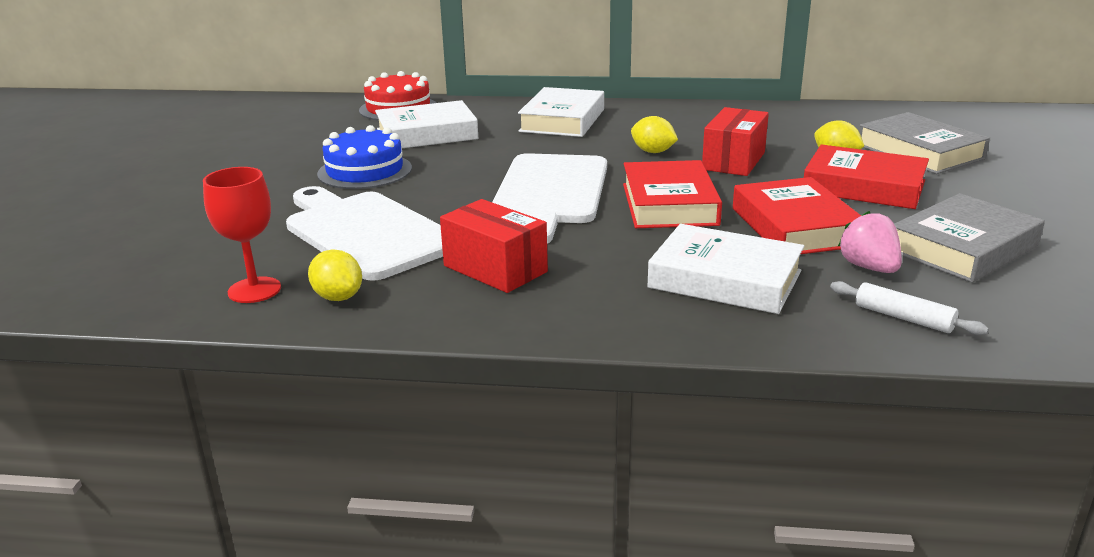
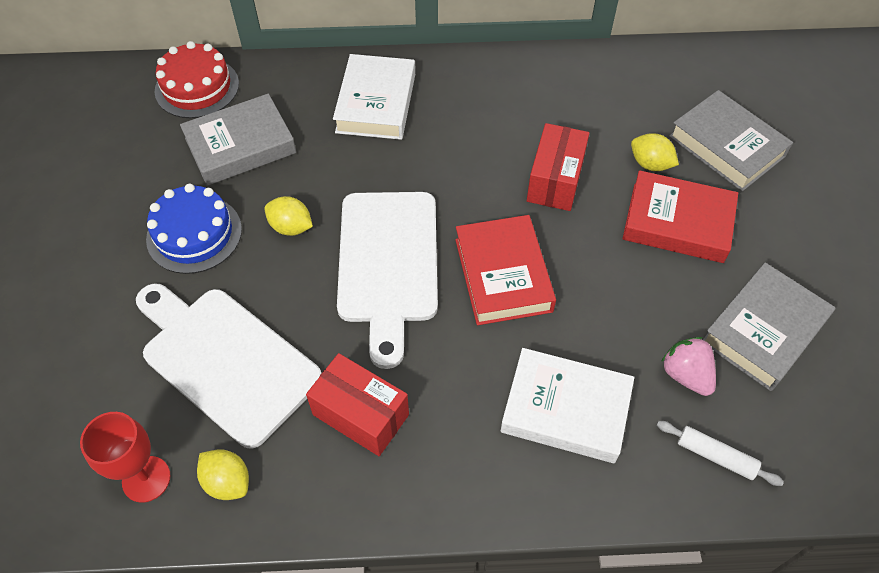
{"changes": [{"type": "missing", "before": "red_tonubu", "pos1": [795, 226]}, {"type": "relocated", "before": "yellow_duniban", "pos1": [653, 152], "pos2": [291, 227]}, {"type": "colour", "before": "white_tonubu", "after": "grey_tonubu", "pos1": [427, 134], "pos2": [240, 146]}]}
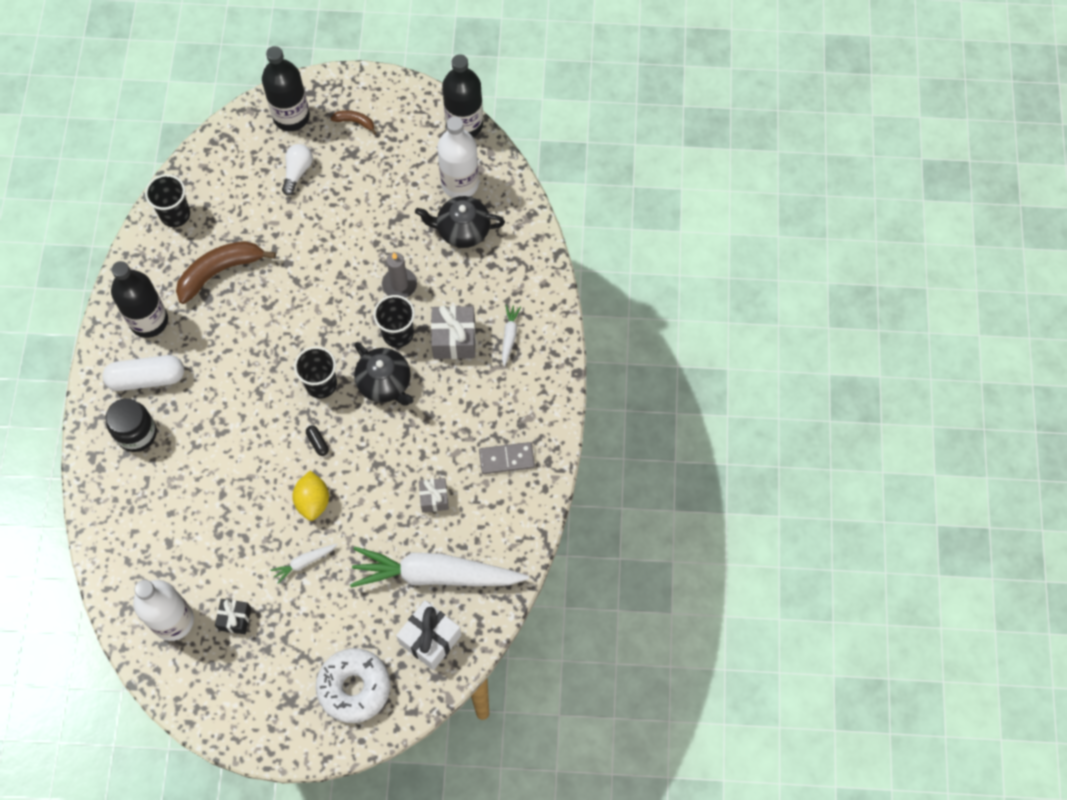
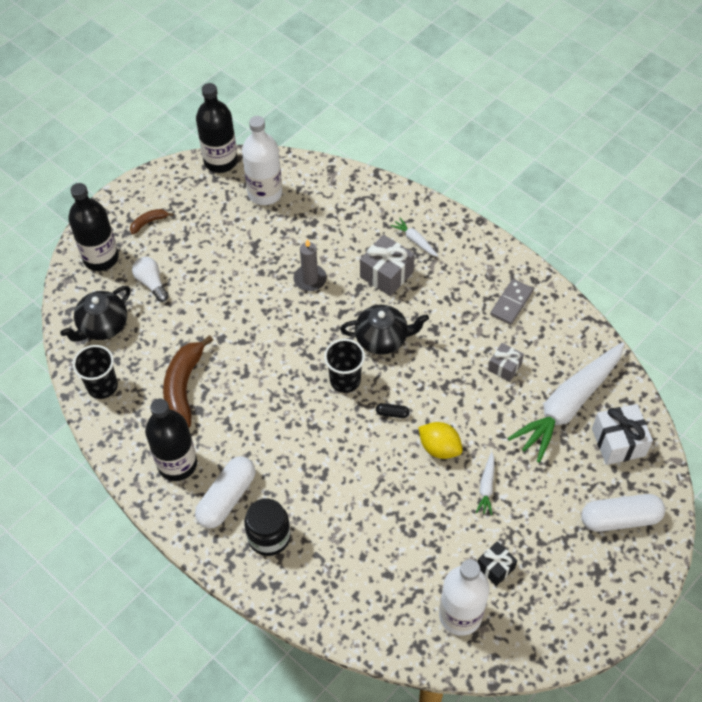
{"changes": [{"type": "missing", "before": "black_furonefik", "pos1": [398, 333]}, {"type": "relocated", "before": "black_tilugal", "pos1": [462, 230], "pos2": [102, 326]}, {"type": "exchanged", "before": "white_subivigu", "after": "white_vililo", "pos1": [354, 687], "pos2": [620, 519]}]}
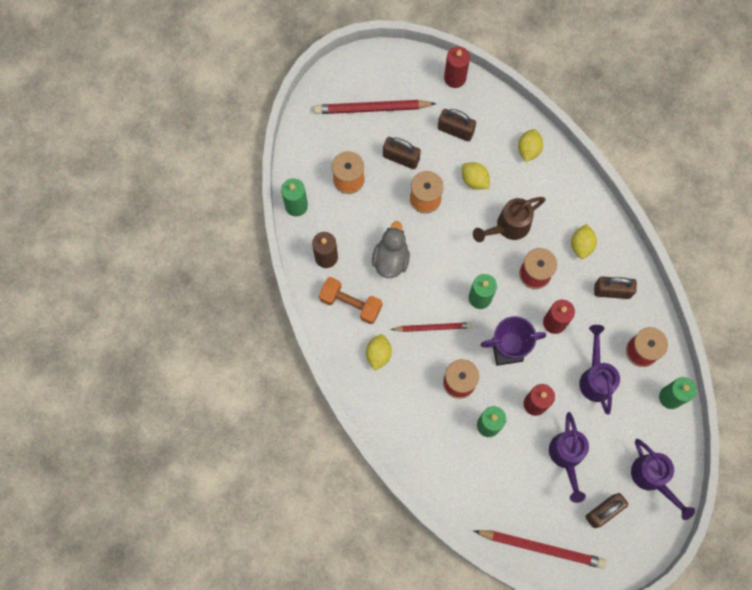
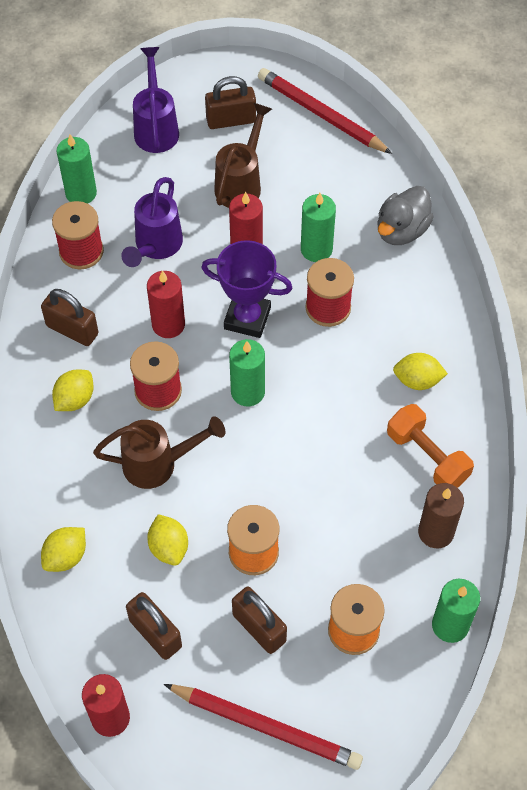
{"changes": [{"type": "missing", "before": "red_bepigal", "pos1": [433, 328]}, {"type": "relocated", "before": "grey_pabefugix", "pos1": [391, 259], "pos2": [401, 230]}, {"type": "colour", "before": "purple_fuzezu", "after": "brown_fuzezu", "pos1": [566, 457], "pos2": [241, 183]}, {"type": "spun", "before": "yellow_duniban", "pos1": [378, 354], "pos2": [417, 380], "turn": 60}]}
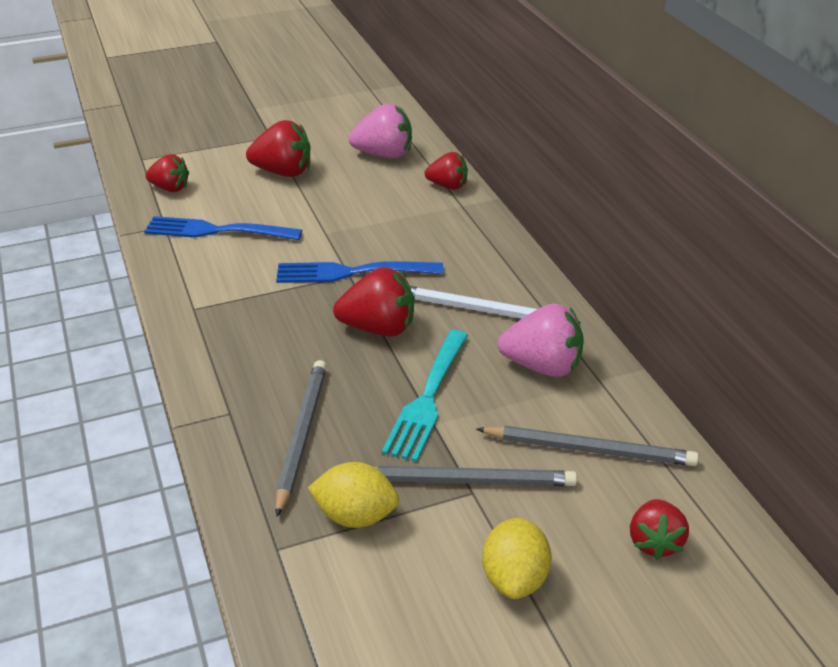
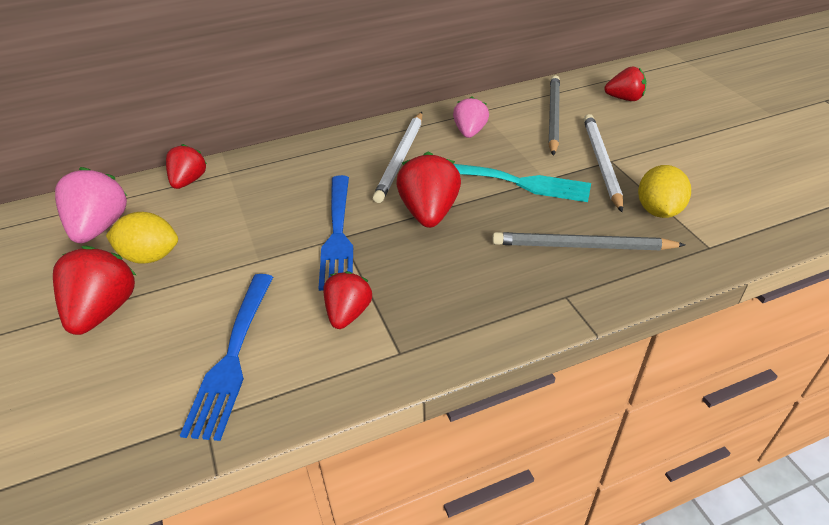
{"changes": [{"type": "relocated", "before": "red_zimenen", "pos1": [170, 188], "pos2": [348, 313]}, {"type": "relocated", "before": "yellow_duniban", "pos1": [514, 578], "pos2": [150, 256]}, {"type": "colour", "before": "grey_bepigal", "after": "white_bepigal", "pos1": [467, 480], "pos2": [601, 162]}, {"type": "size", "before": "pink_zimenen", "pos1": [542, 366], "pos2": [470, 132], "scale": 0.66}]}
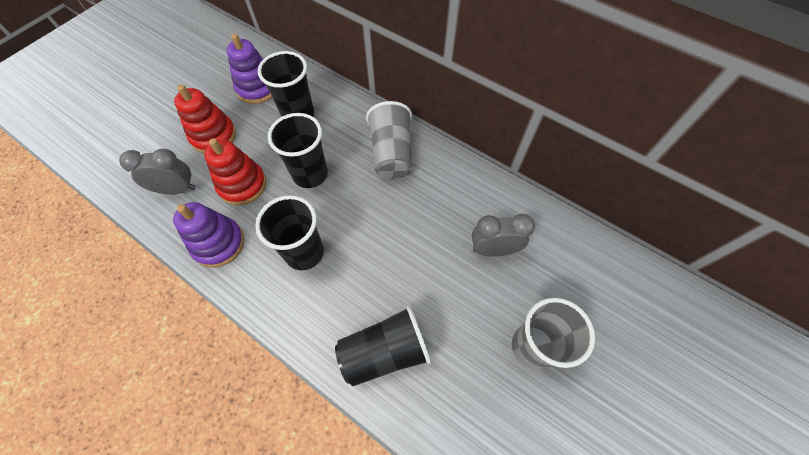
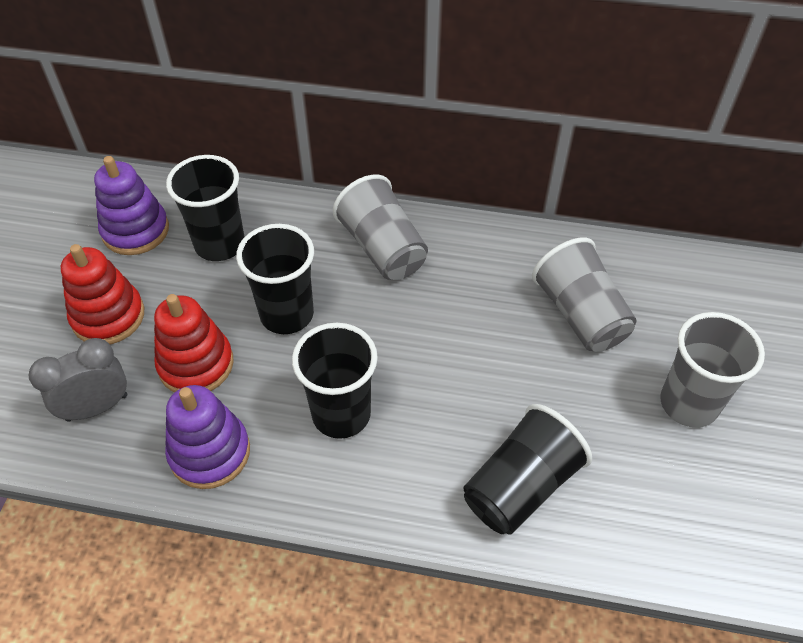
{"changes": [{"type": "exchanged", "before": "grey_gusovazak", "after": "grey_furonefik", "pos1": [493, 249], "pos2": [580, 314]}]}
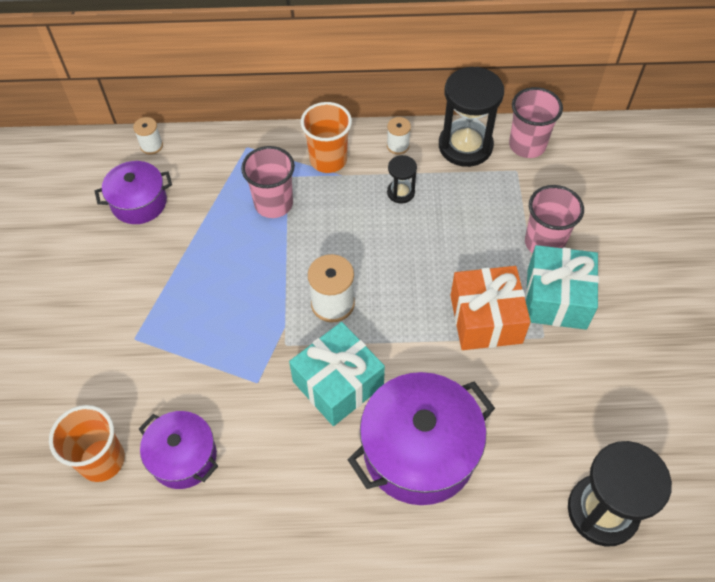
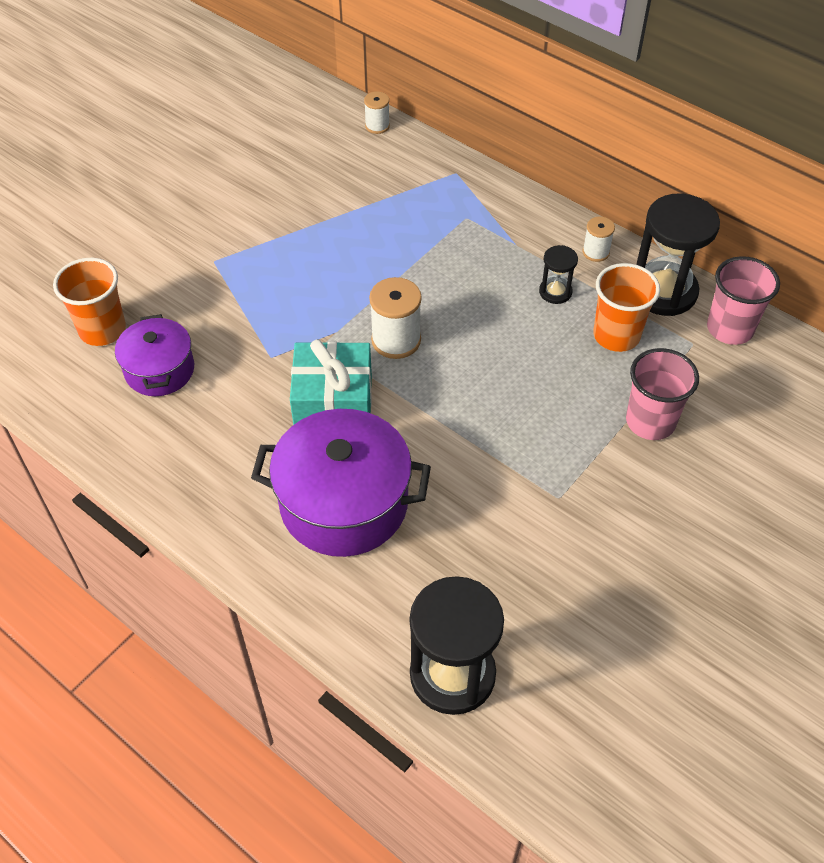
{"changes": [{"type": "missing", "before": "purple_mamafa", "pos1": [139, 202]}, {"type": "missing", "before": "pink_furonefik", "pos1": [273, 204]}, {"type": "missing", "before": "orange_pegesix", "pos1": [486, 319]}, {"type": "missing", "before": "turquoise_pegesix", "pos1": [556, 298]}, {"type": "relocated", "before": "orange_furonefik", "pos1": [328, 160], "pos2": [616, 335]}]}
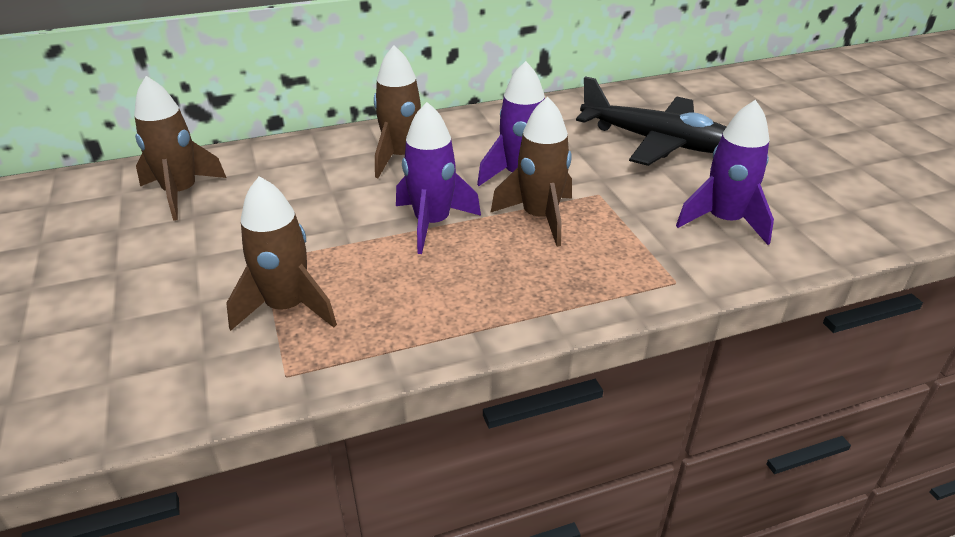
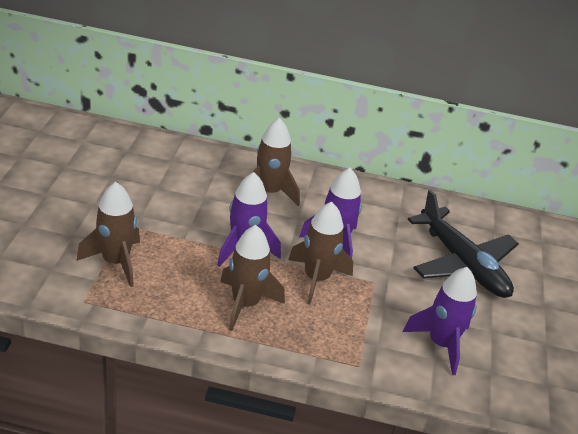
{"changes": [{"type": "relocated", "before": "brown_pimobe", "pos1": [181, 193], "pos2": [245, 304]}]}
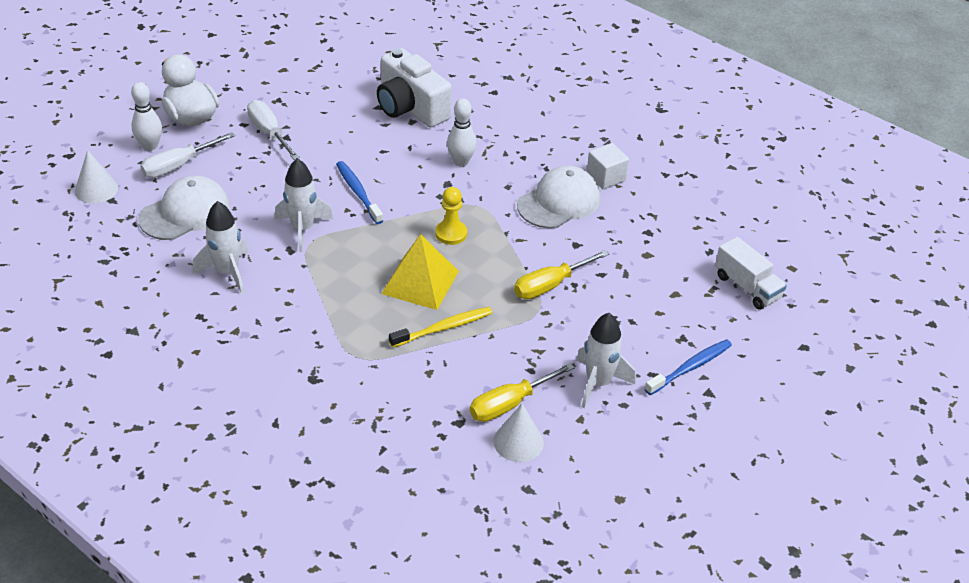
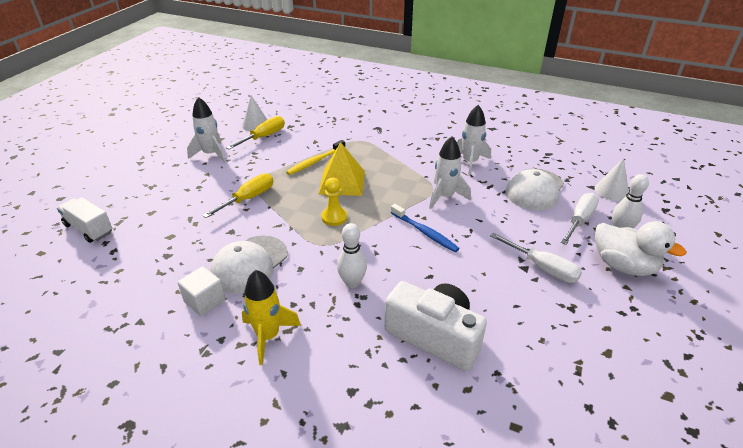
{"changes": [{"type": "missing", "before": "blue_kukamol", "pos1": [690, 367]}, {"type": "appeared", "after": "yellow_pimobe", "pos2": [268, 336]}]}
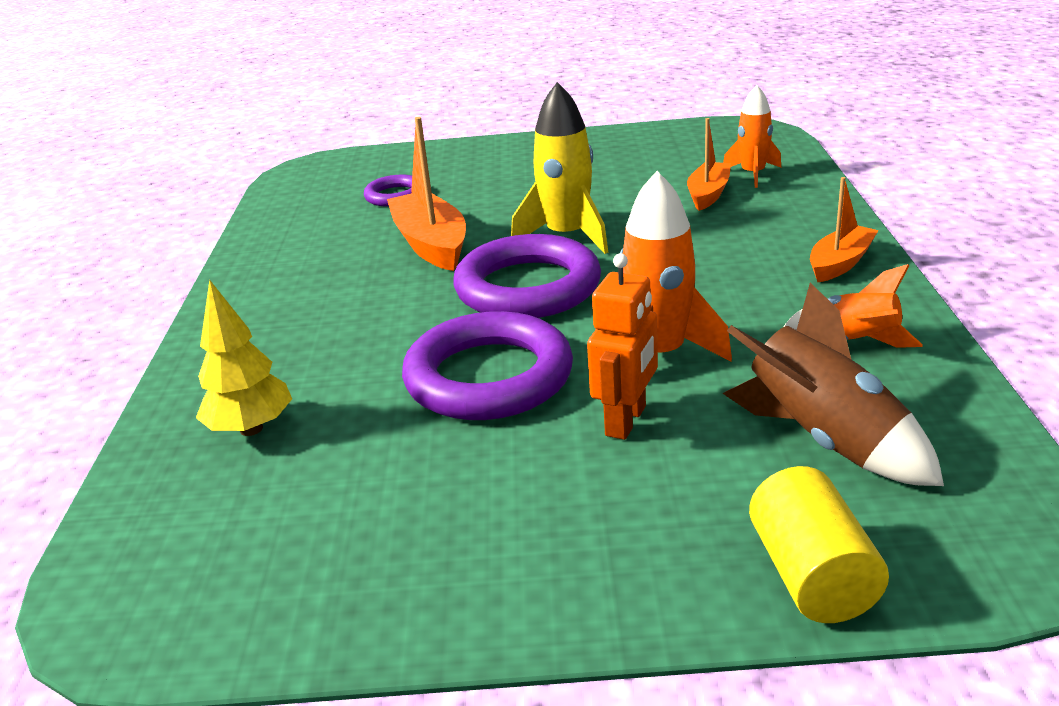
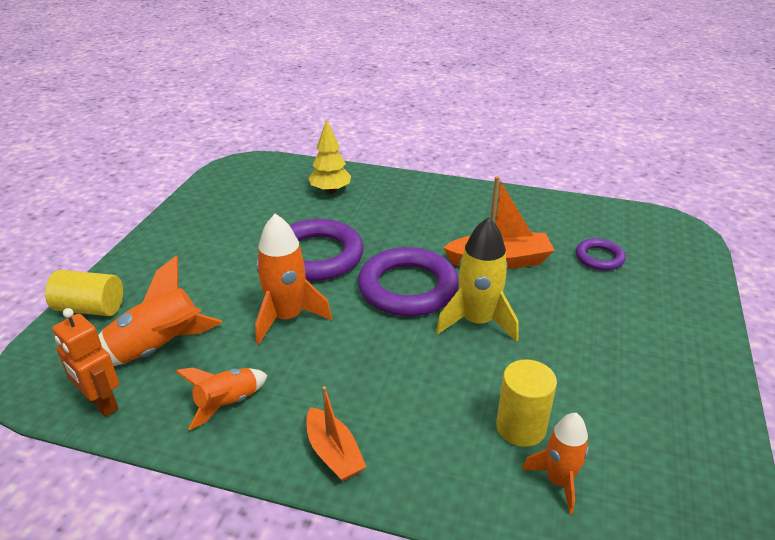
{"changes": [{"type": "relocated", "before": "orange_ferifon", "pos1": [626, 421], "pos2": [101, 403]}, {"type": "exchanged", "before": "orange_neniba", "after": "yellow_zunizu", "pos1": [708, 194], "pos2": [521, 427]}, {"type": "colour", "before": "brown_pimobe", "after": "orange_pimobe", "pos1": [824, 440], "pos2": [158, 349]}]}
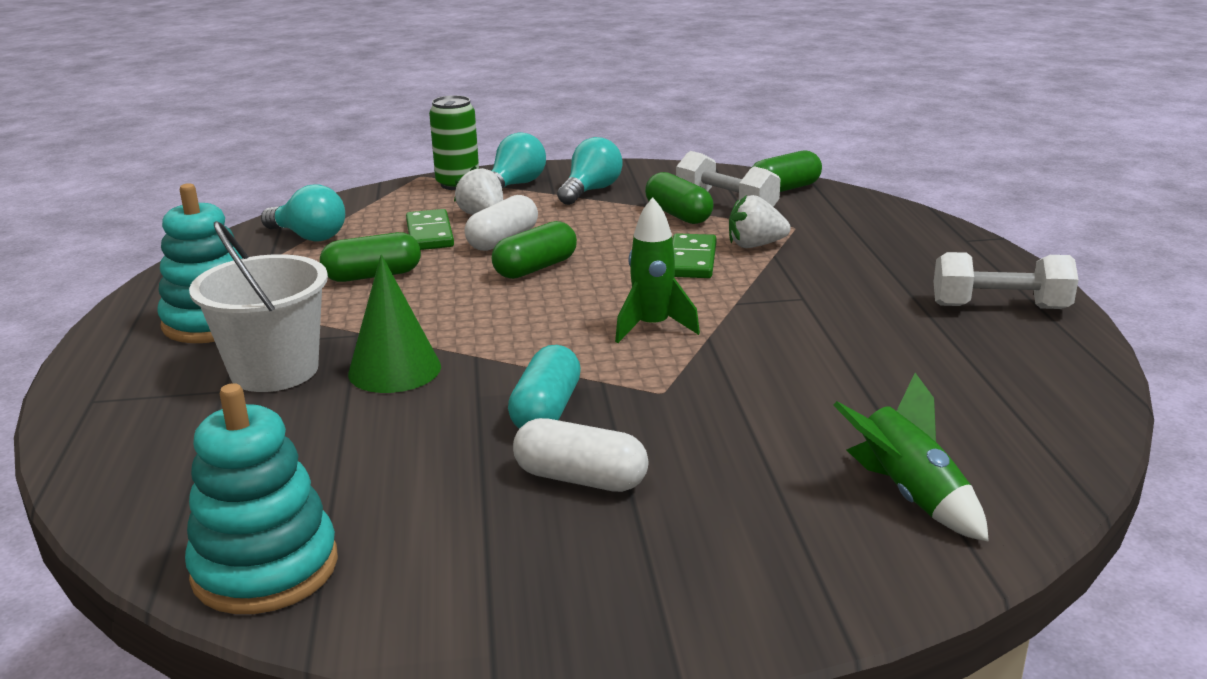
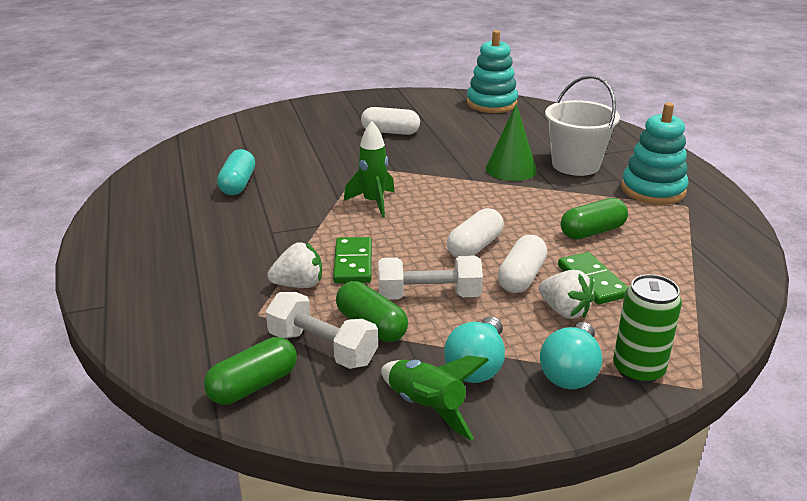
{"changes": [{"type": "missing", "before": "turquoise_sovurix", "pos1": [309, 236]}, {"type": "relocated", "before": "turquoise_vililo", "pos1": [546, 410], "pos2": [238, 184]}, {"type": "relocated", "before": "green_pimobe", "pos1": [909, 495], "pos2": [426, 407]}, {"type": "relocated", "before": "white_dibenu", "pos1": [999, 307], "pos2": [429, 296]}, {"type": "colour", "before": "green_vililo", "after": "white_vililo", "pos1": [536, 268], "pos2": [474, 247]}]}
